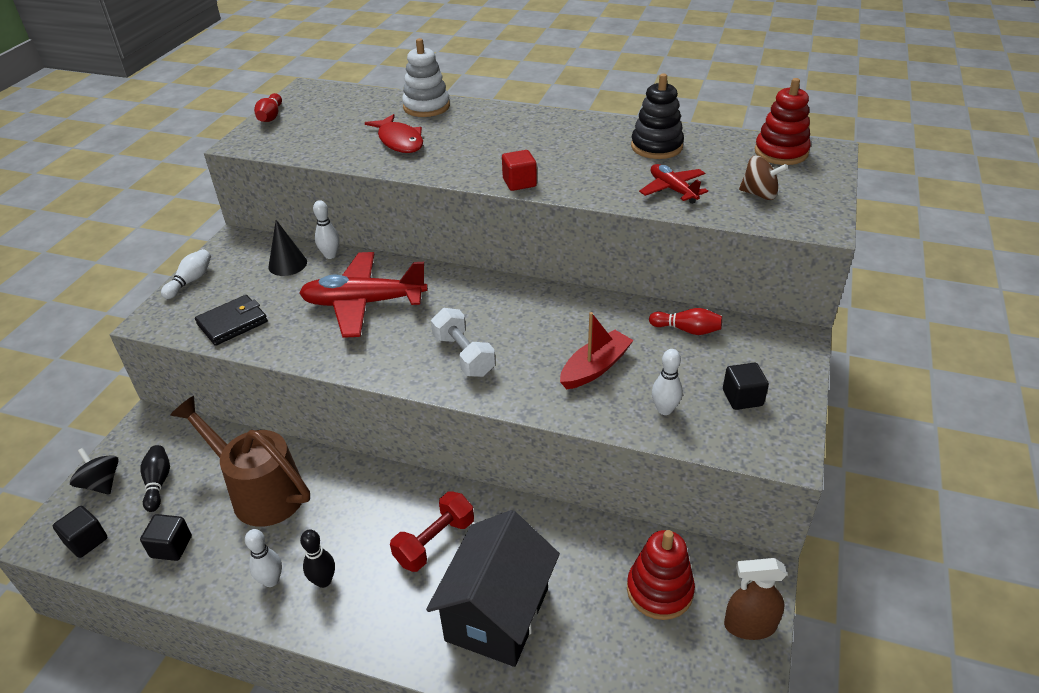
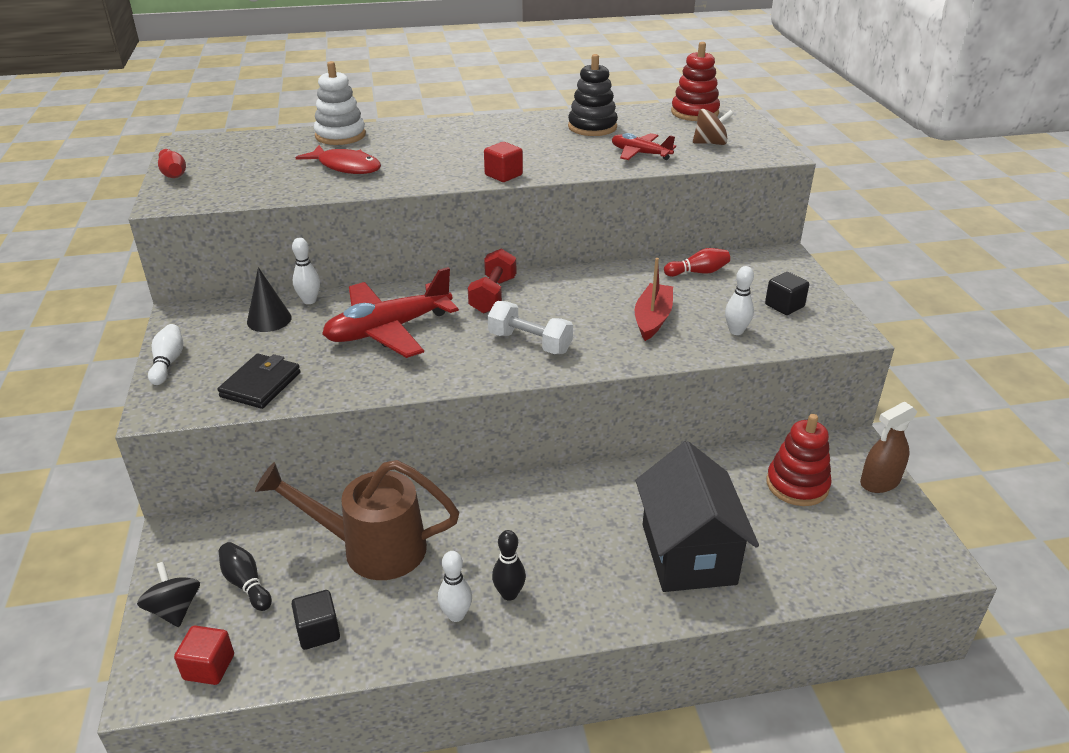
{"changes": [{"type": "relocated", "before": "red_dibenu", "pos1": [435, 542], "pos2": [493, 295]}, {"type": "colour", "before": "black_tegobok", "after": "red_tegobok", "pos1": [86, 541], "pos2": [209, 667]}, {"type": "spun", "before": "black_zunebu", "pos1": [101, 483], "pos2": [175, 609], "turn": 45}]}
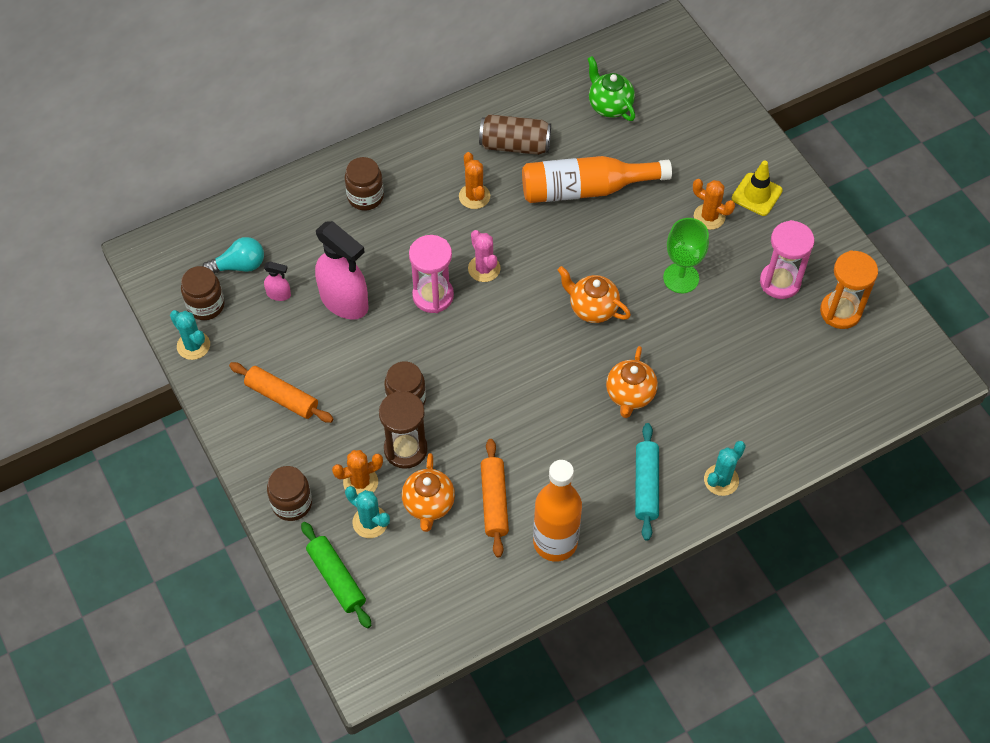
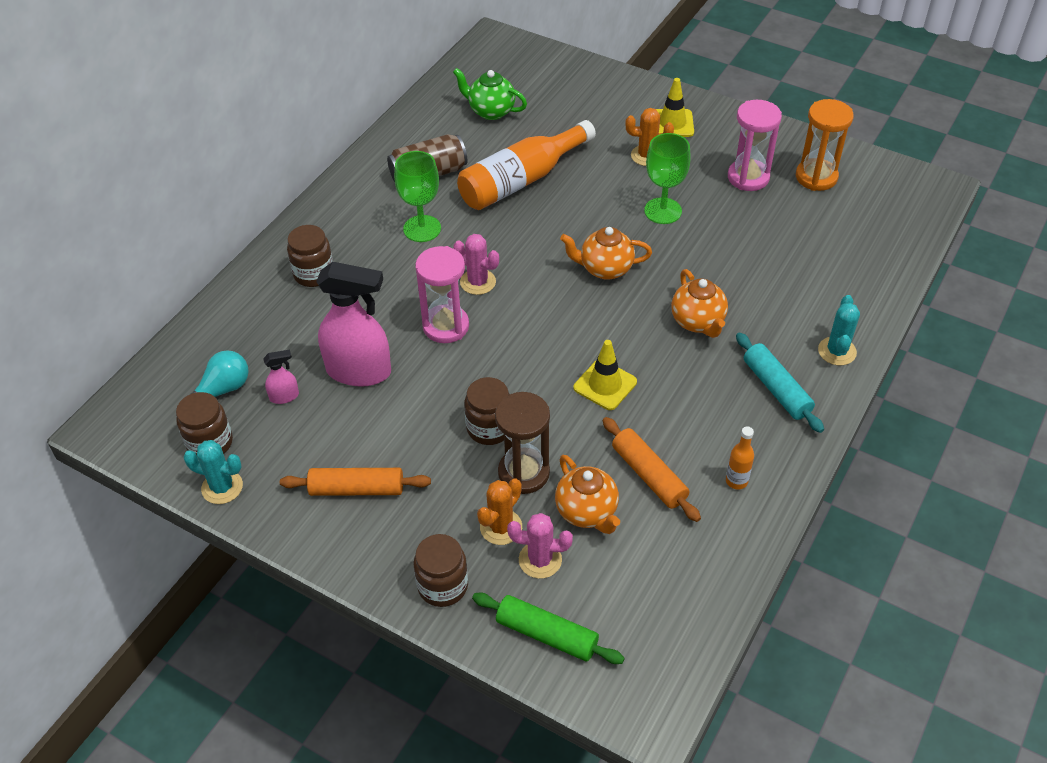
{"changes": [{"type": "appeared", "after": "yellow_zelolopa", "pos2": [605, 385]}, {"type": "exchanged", "before": "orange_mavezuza", "after": "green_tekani", "pos1": [474, 196], "pos2": [422, 229]}, {"type": "colour", "before": "turquoise_mavezuza", "after": "pink_mavezuza", "pos1": [370, 522], "pos2": [540, 560]}, {"type": "size", "before": "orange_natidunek", "pos1": [555, 542], "pos2": [736, 481], "scale": 0.44}]}
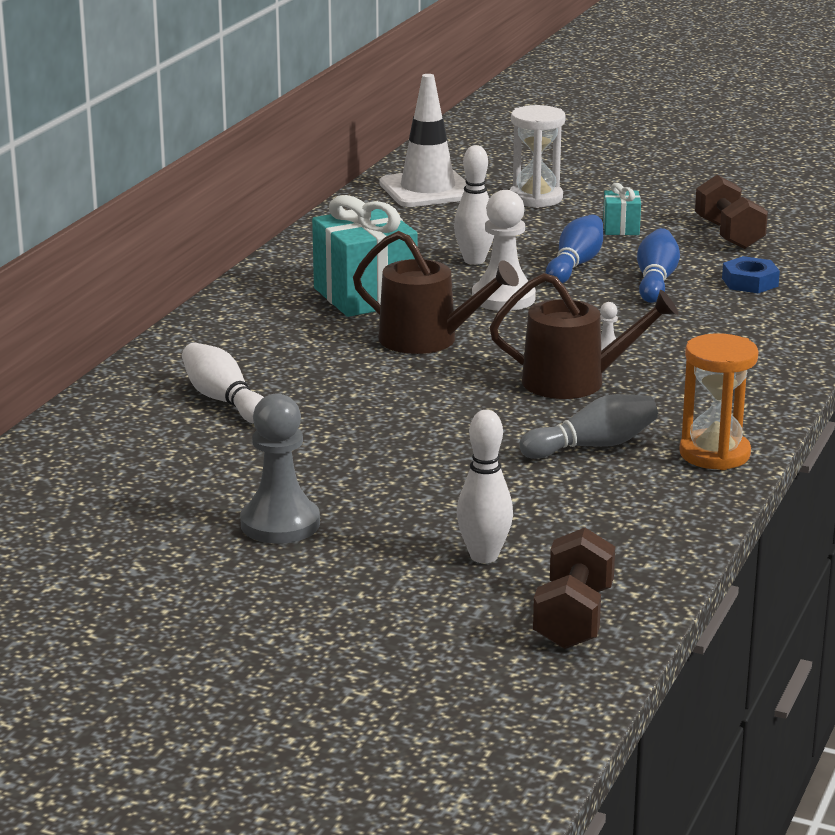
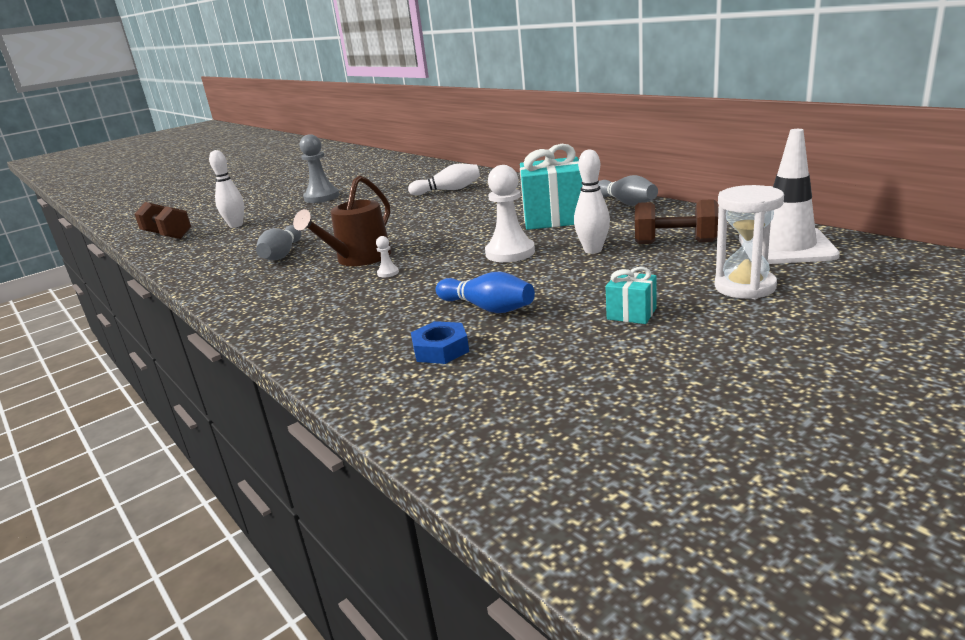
{"changes": [{"type": "missing", "before": "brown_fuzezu", "pos1": [427, 340]}, {"type": "missing", "before": "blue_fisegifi", "pos1": [575, 265]}, {"type": "missing", "before": "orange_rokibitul", "pos1": [714, 454]}, {"type": "appeared", "after": "grey_fisegifi", "pos2": [626, 202]}, {"type": "relocated", "before": "brown_dibenu", "pos1": [729, 234], "pos2": [675, 243]}]}
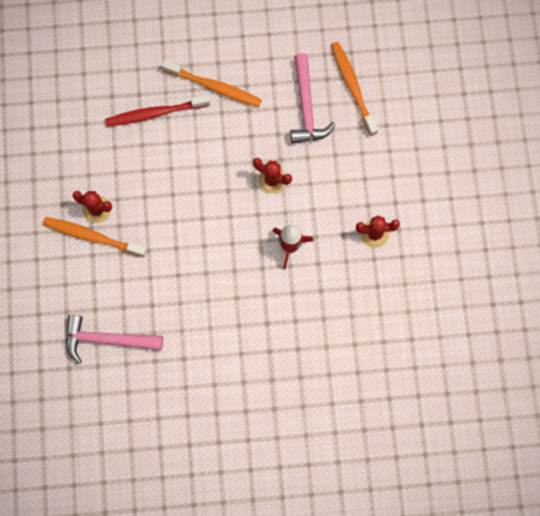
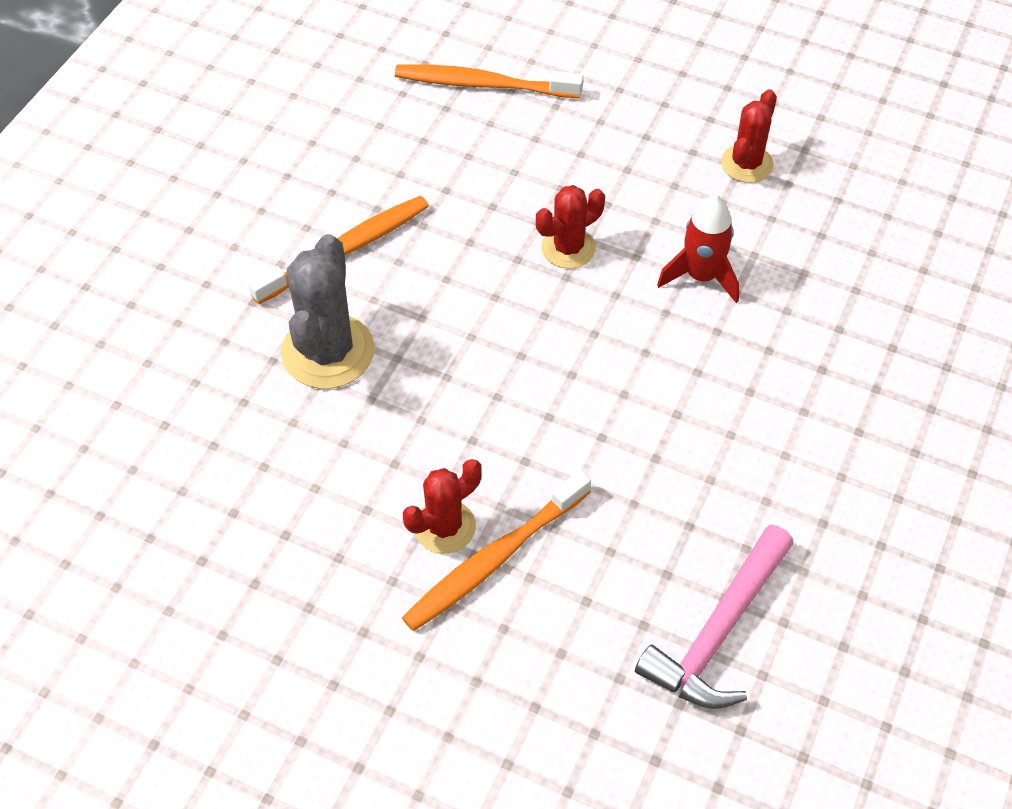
{"changes": [{"type": "missing", "before": "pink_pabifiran", "pos1": [306, 107]}, {"type": "exchanged", "before": "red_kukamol", "after": "grey_mavezuza", "pos1": [155, 113], "pos2": [328, 352]}]}
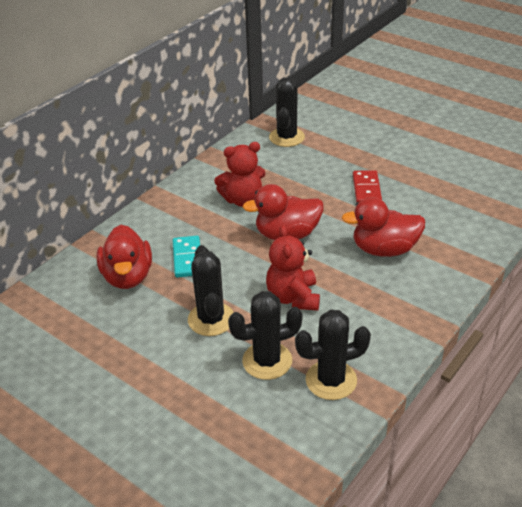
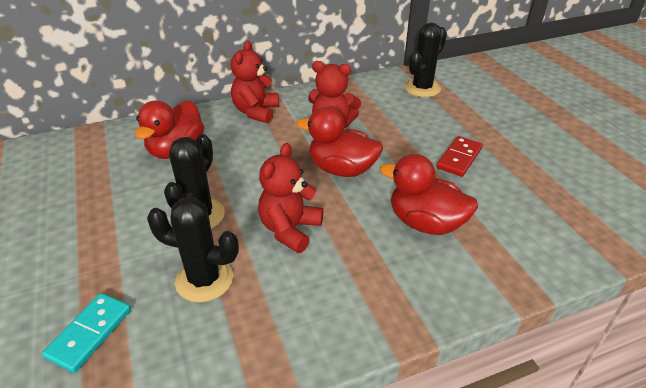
{"changes": [{"type": "missing", "before": "black_mavezuza", "pos1": [331, 380]}, {"type": "appeared", "after": "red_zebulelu", "pos2": [256, 112]}, {"type": "relocated", "before": "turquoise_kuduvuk", "pos1": [187, 258], "pos2": [90, 333]}]}
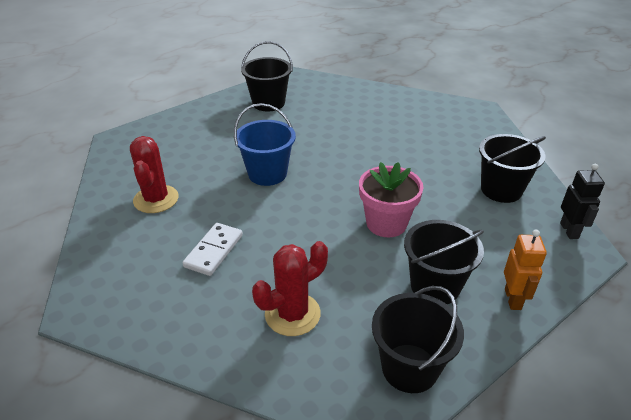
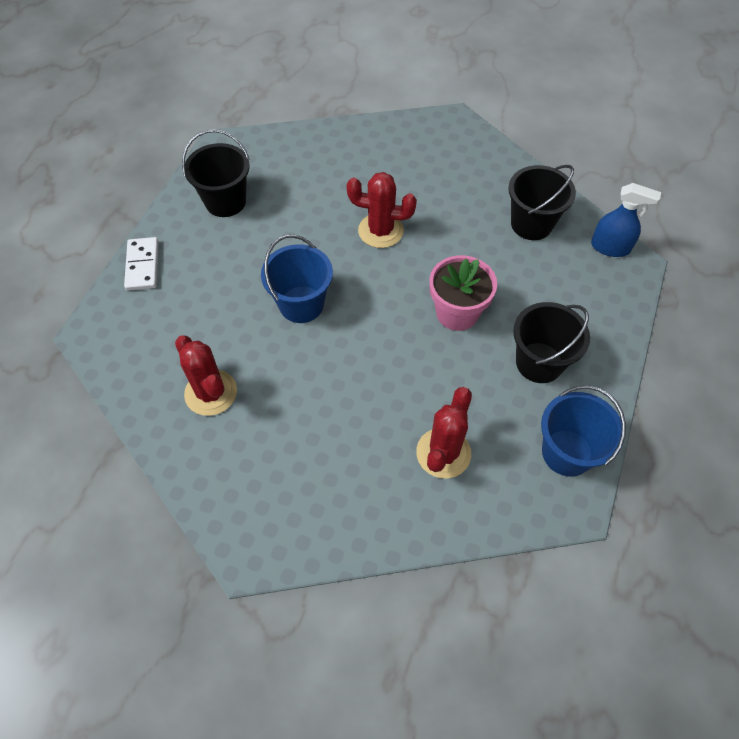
{"changes": [{"type": "missing", "before": "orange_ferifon", "pos1": [513, 299]}, {"type": "appeared", "after": "red_mavezuza", "pos2": [380, 231]}, {"type": "relocated", "before": "white_kuduvuk", "pos1": [214, 251], "pos2": [143, 265]}, {"type": "exchanged", "before": "black_ferifon", "after": "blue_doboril", "pos1": [569, 230], "pos2": [610, 247]}, {"type": "colour", "before": "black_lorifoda", "after": "blue_lorifoda", "pos1": [409, 368], "pos2": [567, 452]}]}
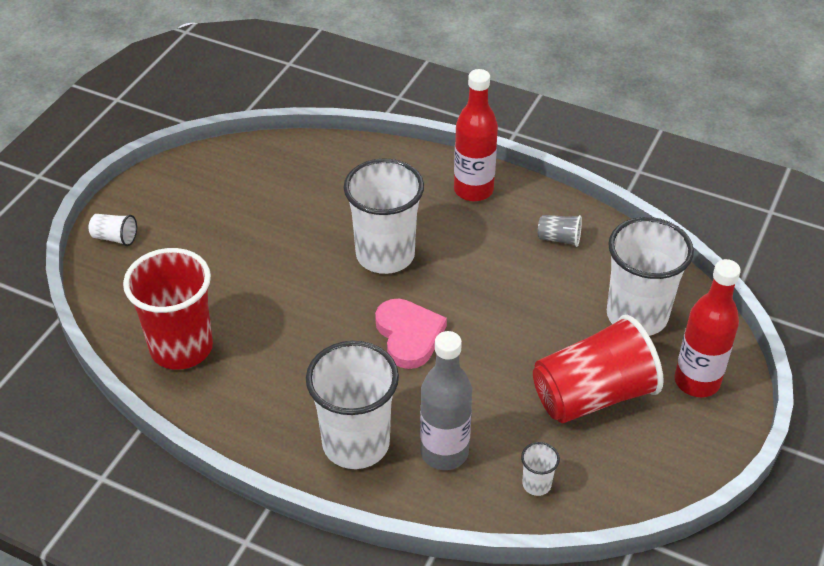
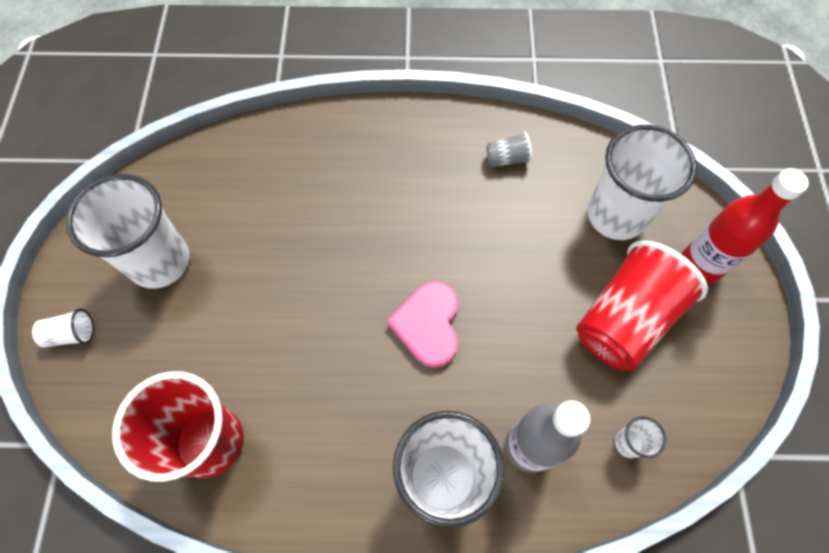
{"changes": [{"type": "missing", "before": "red_natidunek", "pos1": [473, 190]}, {"type": "relocated", "before": "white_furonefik", "pos1": [385, 255], "pos2": [160, 261]}, {"type": "spun", "before": "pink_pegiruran", "pos1": [409, 335], "pos2": [428, 325], "turn": -135}]}
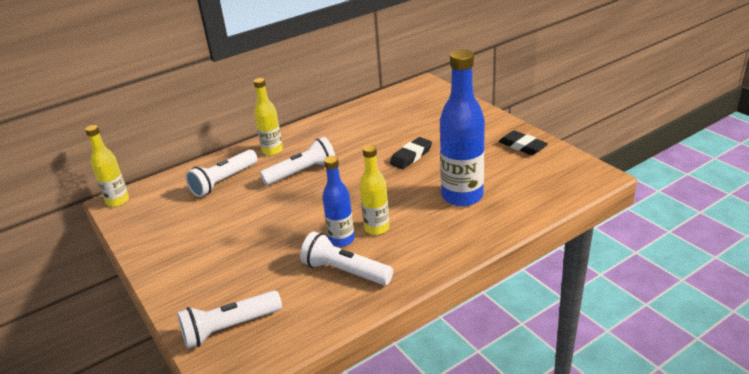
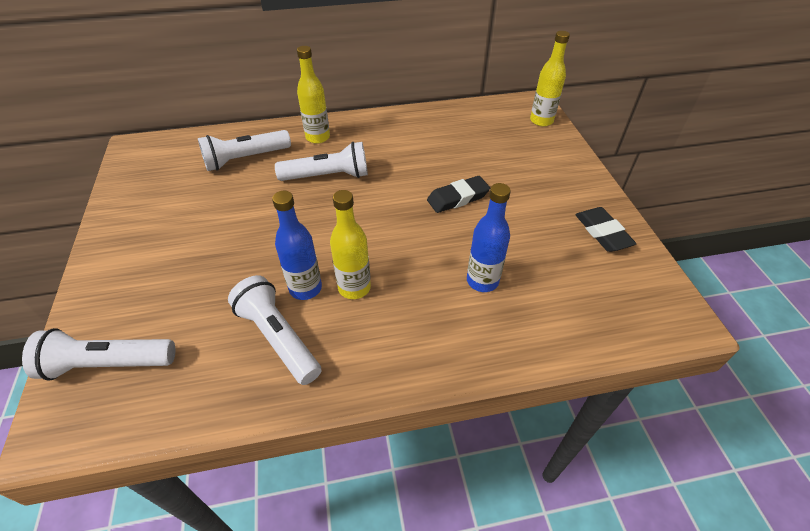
{"changes": [{"type": "relocated", "before": "yellow_natidunek", "pos1": [117, 201], "pos2": [541, 121]}, {"type": "size", "before": "blue_natidunek", "pos1": [462, 196], "pos2": [482, 281], "scale": 0.59}]}
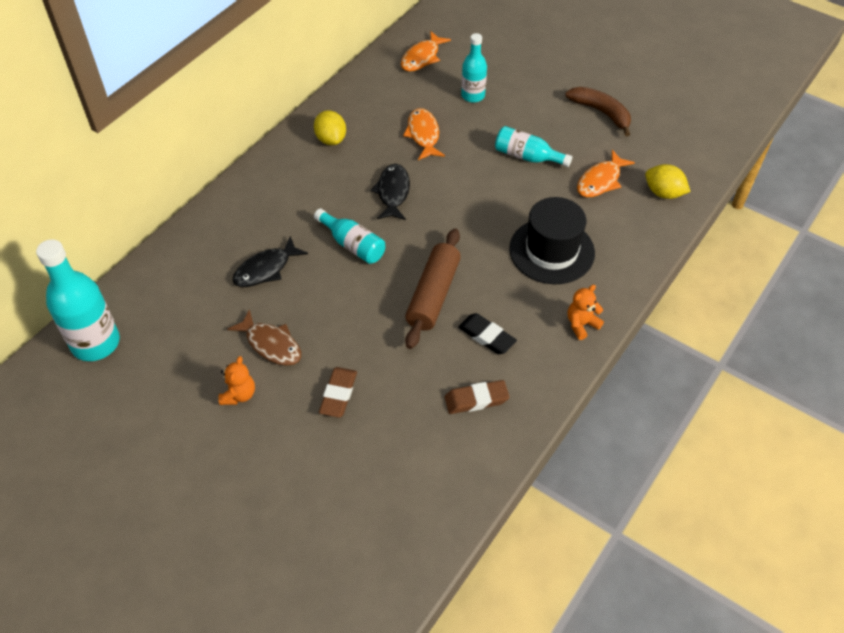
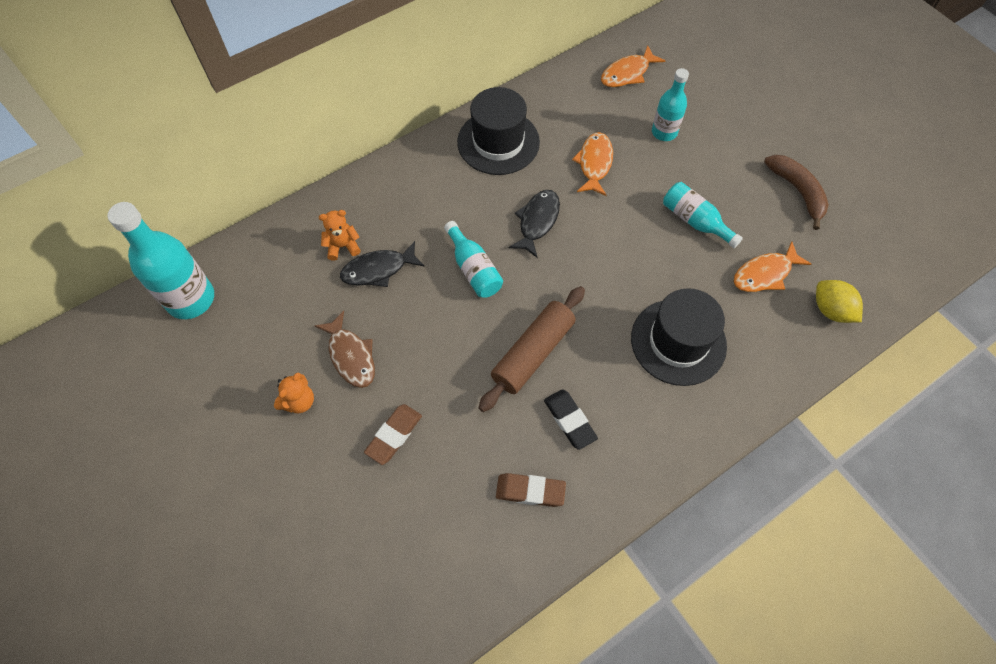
{"changes": [{"type": "relocated", "before": "orange_zebulelu", "pos1": [581, 324], "pos2": [342, 246]}, {"type": "exchanged", "before": "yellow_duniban", "after": "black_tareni", "pos1": [331, 139], "pos2": [498, 142]}]}
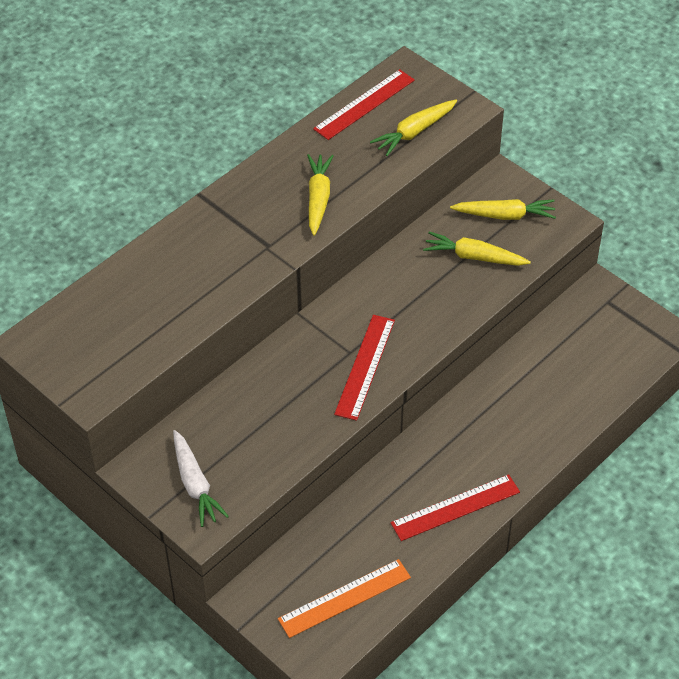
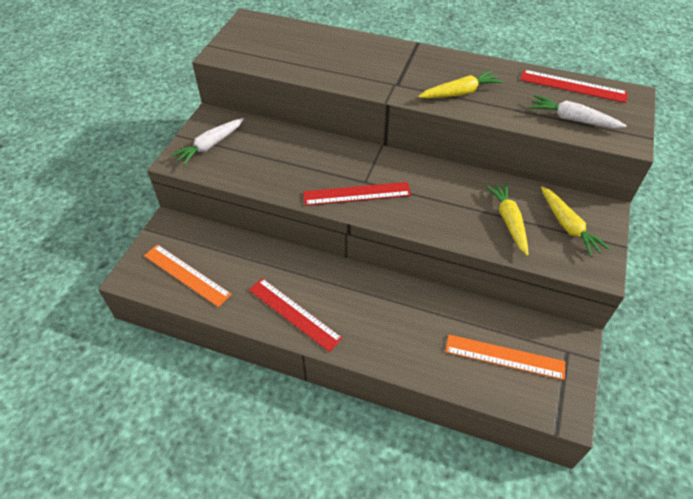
{"changes": [{"type": "appeared", "after": "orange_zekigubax", "pos2": [504, 357]}, {"type": "colour", "before": "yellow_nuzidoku", "after": "white_nuzidoku", "pos1": [414, 132], "pos2": [572, 119]}]}
